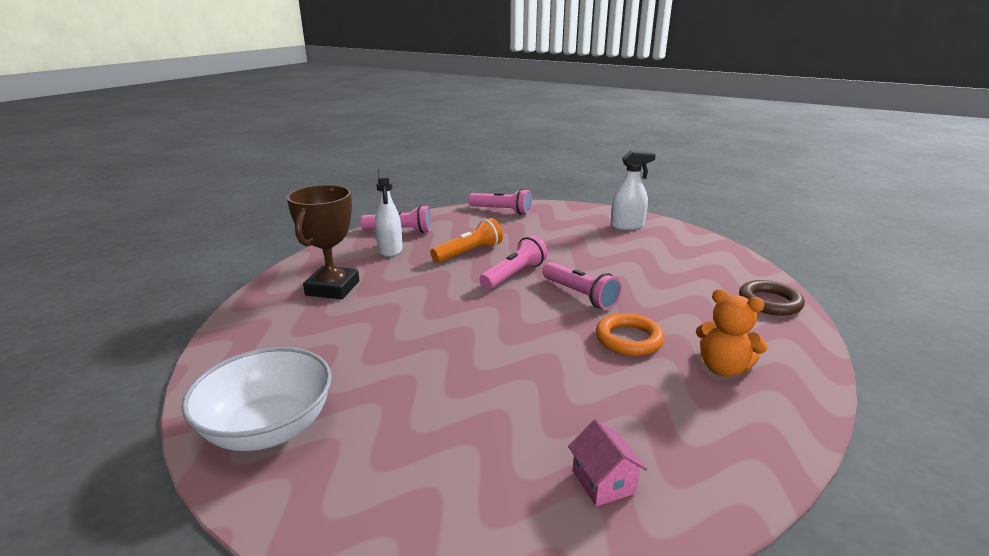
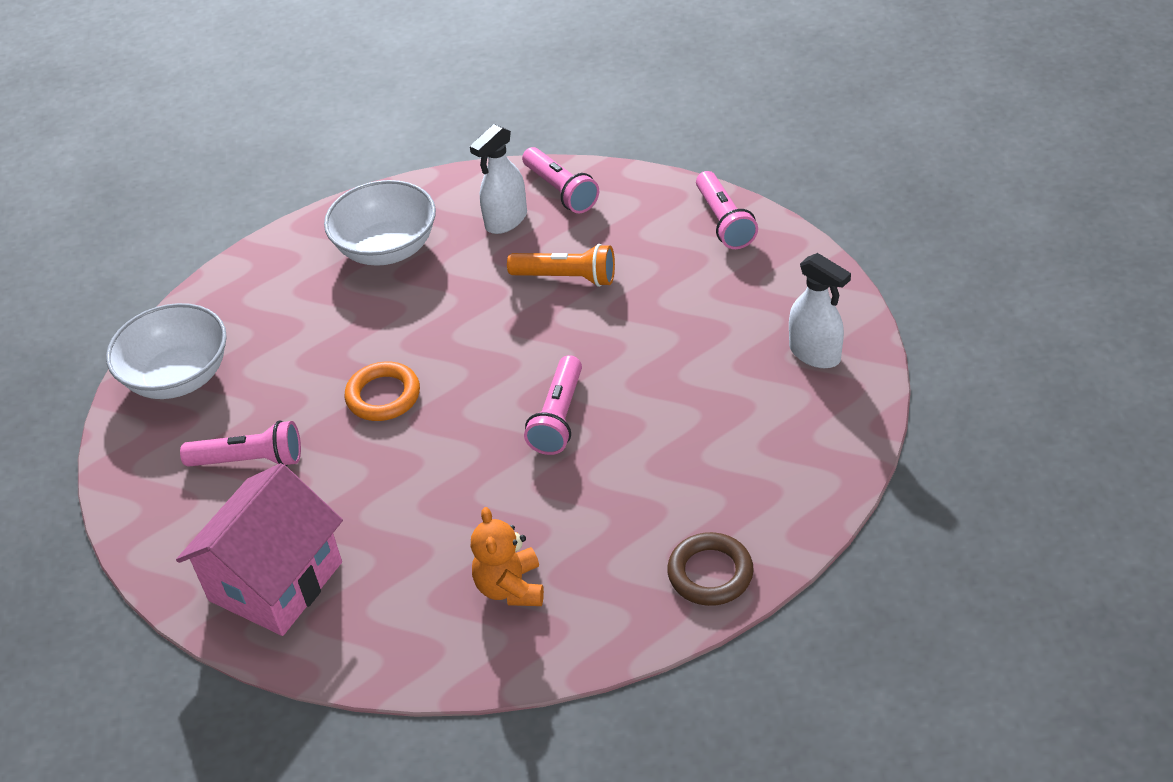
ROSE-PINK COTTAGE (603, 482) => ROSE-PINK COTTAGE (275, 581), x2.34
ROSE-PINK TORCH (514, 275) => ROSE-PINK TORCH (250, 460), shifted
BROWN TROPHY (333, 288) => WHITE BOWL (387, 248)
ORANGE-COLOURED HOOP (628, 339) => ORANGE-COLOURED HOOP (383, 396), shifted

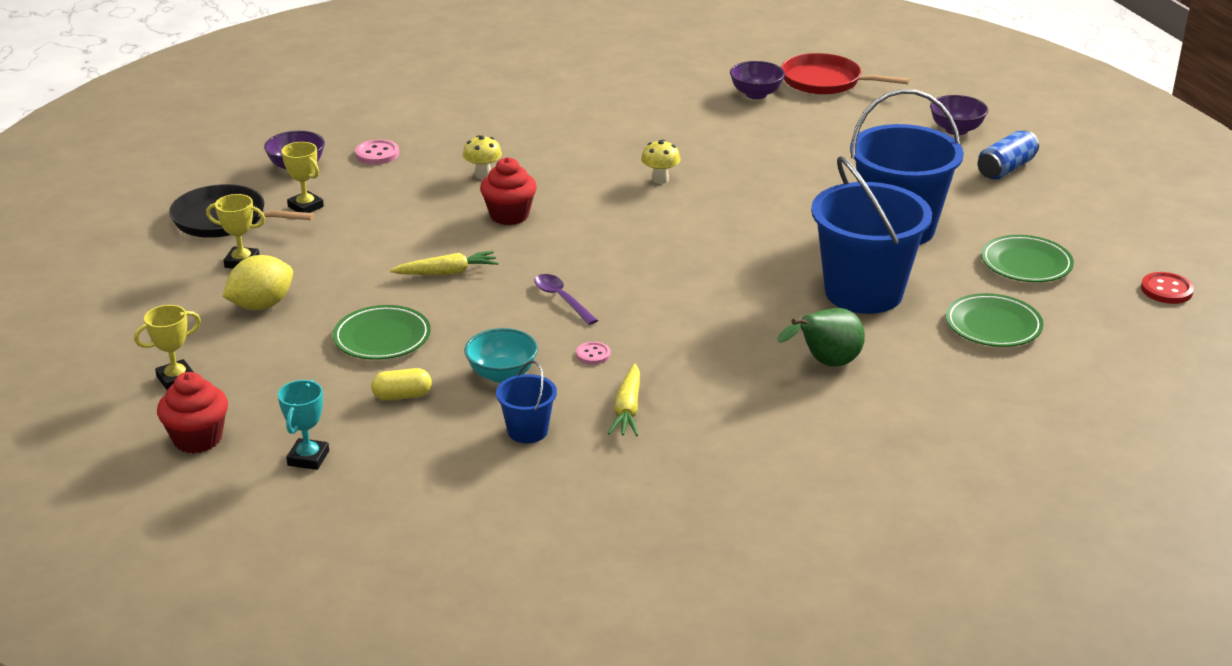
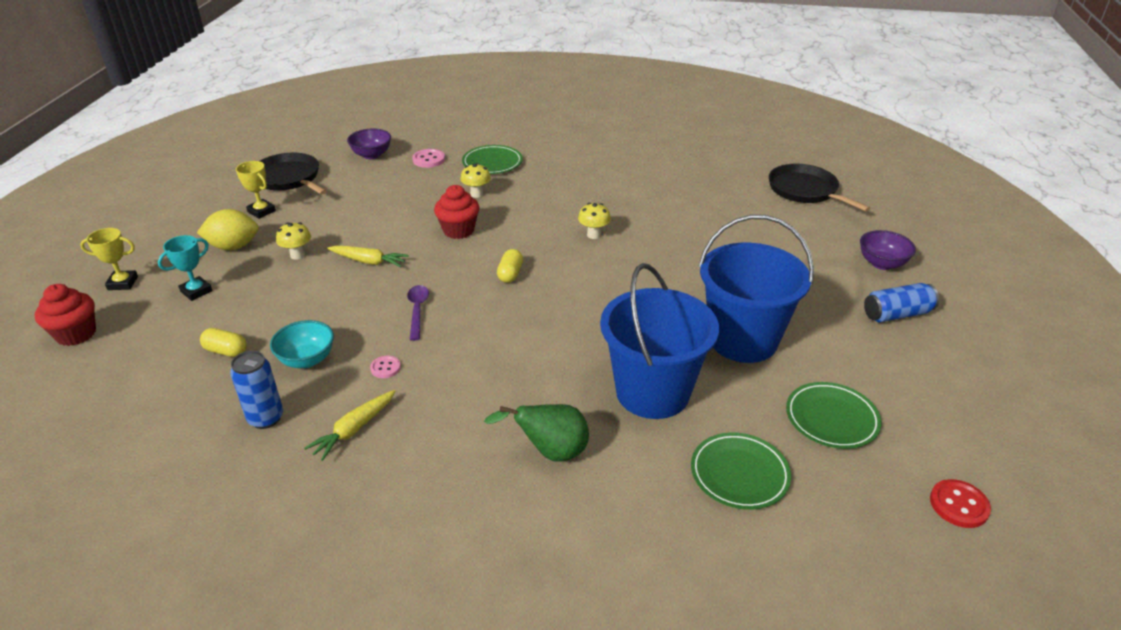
TURQUOISE TROPHY (308, 458) => TURQUOISE TROPHY (196, 291), shifted
COBALT SAND BUCKET (527, 431) => COBALT CAN (266, 418)
nothing => BRIGHT YELLOW FUNGUS (297, 255)
EMERALD DINNER PLATE (382, 338) => EMERALD DINNER PLATE (492, 163), shifted
nothing => BRIGHT YELLOW CAPSULE (510, 274)
CRIMSON PAN (825, 81) => EBONY PAN (805, 191)
BRIGHT YELLOW TROPHY (305, 207) => nothing
VIOLET BOWL (756, 94) => nothing

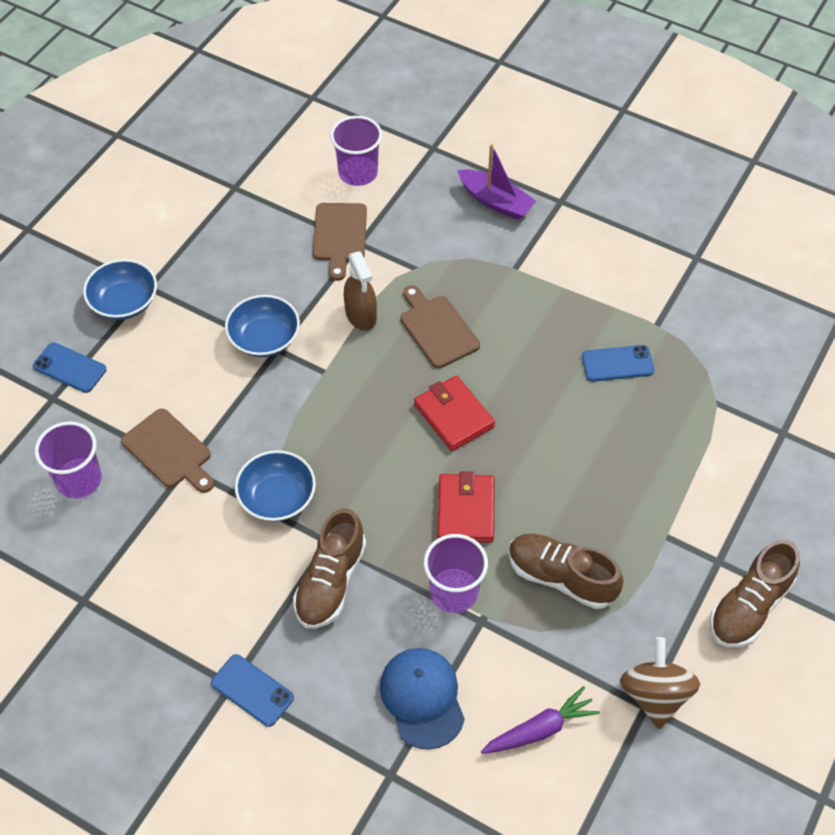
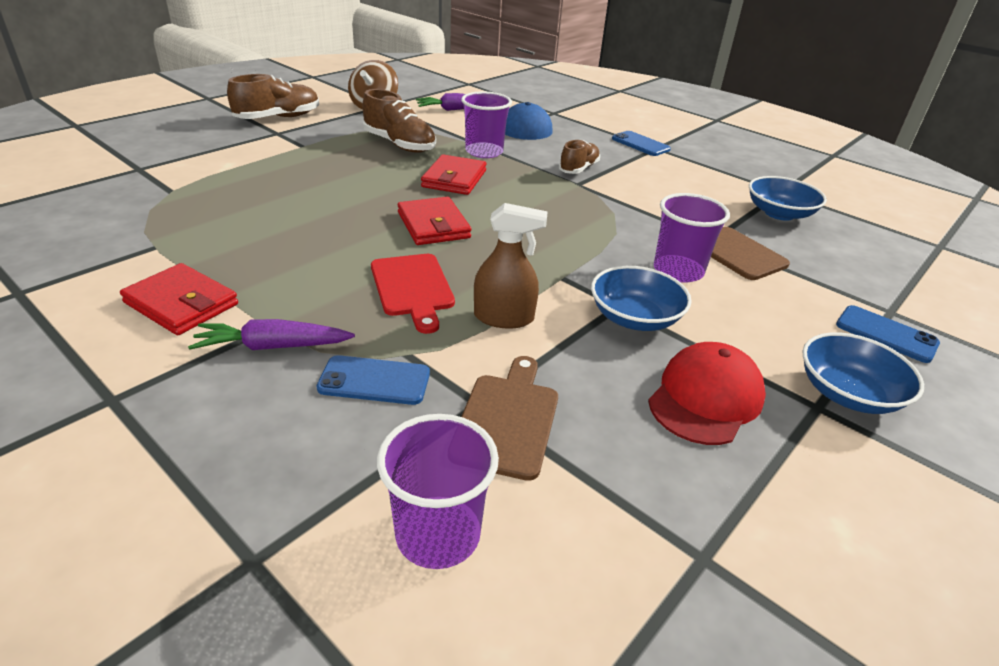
nothing => CRIMSON BILLFOLD (181, 303)
nothing => VIOLET TOY CARROT (272, 346)
COBALT MOBILE PHONE (617, 364) => COBALT MOBILE PHONE (374, 381), shifted
BROWN CUTTING BOARD (437, 329) => CRIMSON CUTTING BOARD (412, 288)
BROWN SPRAY BOTTLE (361, 315) => BROWN SPRAY BOTTLE (504, 317), 105 degrees clockwise
BROWN LACE-UP SHOE (330, 582) => BROWN LACE-UP SHOE (578, 169), x0.66
nothing => CRIMSON BASEBALL CAP (705, 398)
VIOLET CUP (79, 480) => VIOLET CUP (678, 271), shifted
COBALT BOWL (277, 497) => COBALT BOWL (779, 213), shifted
VIOLET BOAT (495, 201) => nothing

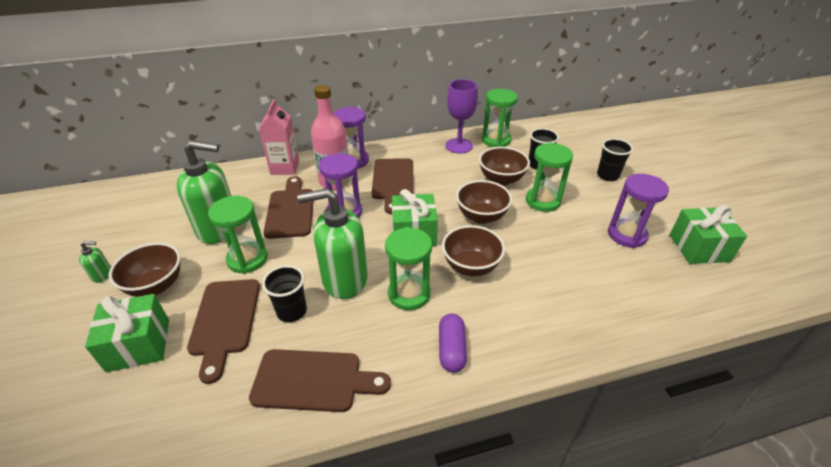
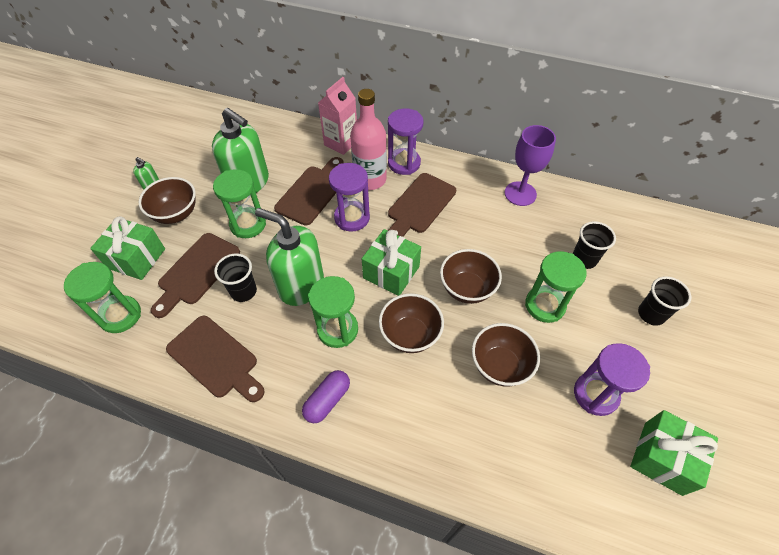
EMERALD SANDGLASS (496, 140) => EMERALD SANDGLASS (120, 315), shifted
BROWN BOWL (501, 179) => BROWN BOWL (500, 365), shifted

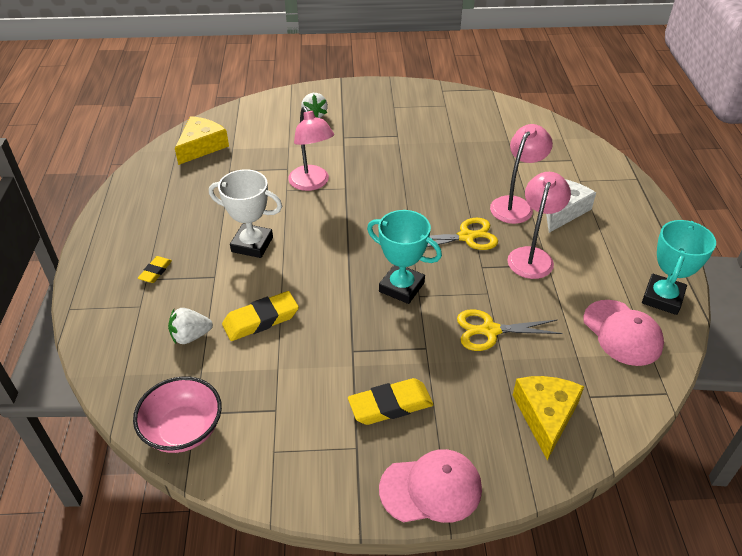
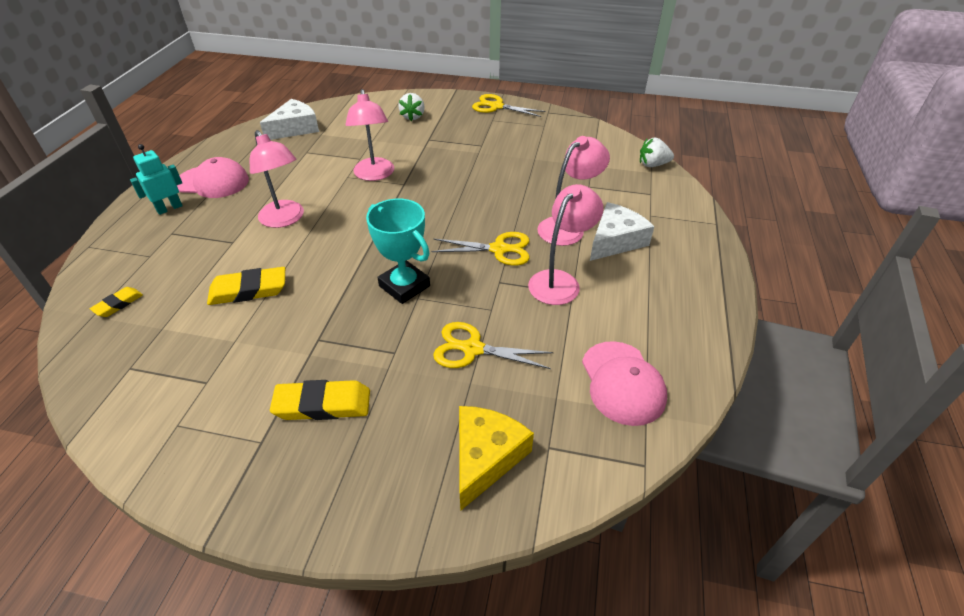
BRIGHT YELLOW PENCIL ERASER (155, 271) => BRIGHT YELLOW PENCIL ERASER (118, 304), shifted
nothing => TURQUOISE ROBOT (169, 208)
ROSE-PINK BASEBALL CAP (431, 488) => ROSE-PINK BASEBALL CAP (213, 182), shifted
WHITE TROPHY (252, 244) => ROSE-PINK LAMP (285, 219)
BRIGHT YELLOW CHEESE (201, 146) => WHITE CHEESE (295, 128)
nothing => BRIGHT YELLOW SHEARS (496, 106)
WHITE STRAWBERRY (191, 336) => WHITE STRAWBERRY (652, 165), shifted
ROSE-PINK BOWL (183, 430) => nothing
TURQUOISE TROPHY (662, 298) => nothing

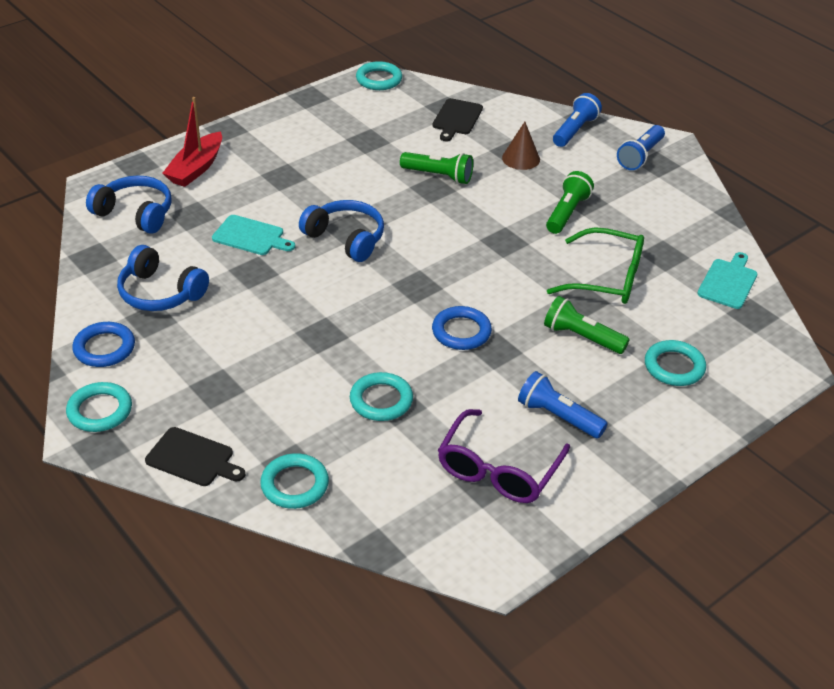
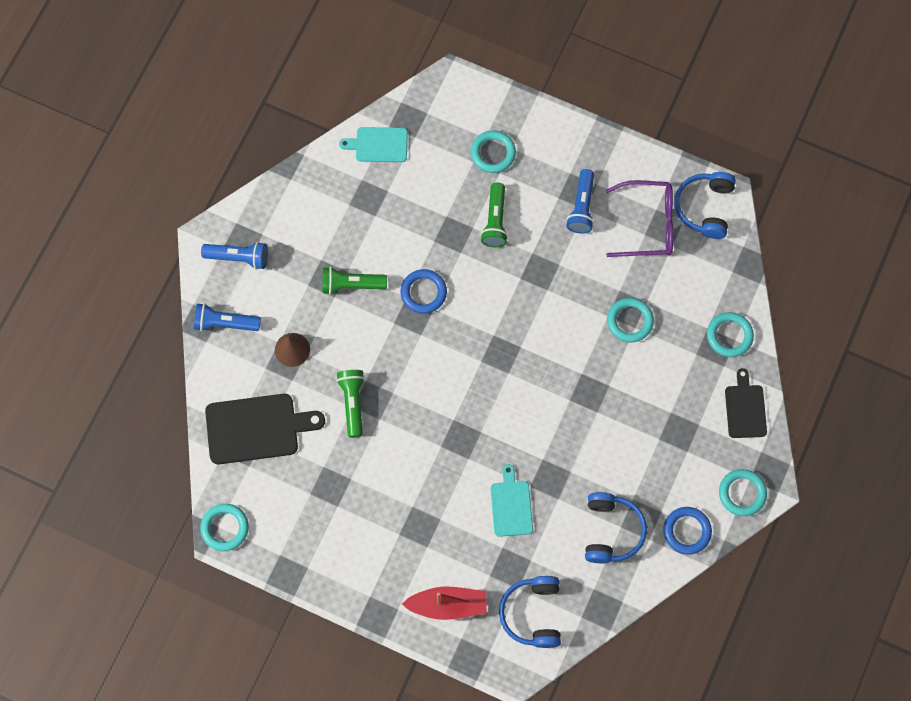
EBONY CUTTING BOARD (457, 118) => EBONY CUTTING BOARD (257, 428), x1.65
COBALT HOOP (461, 332) => COBALT HOOP (423, 292), shifted
COBALT HEADPHONES (346, 238) => COBALT HEADPHONES (705, 208), shifted
EMERALD GLASSES (607, 278) => nothing

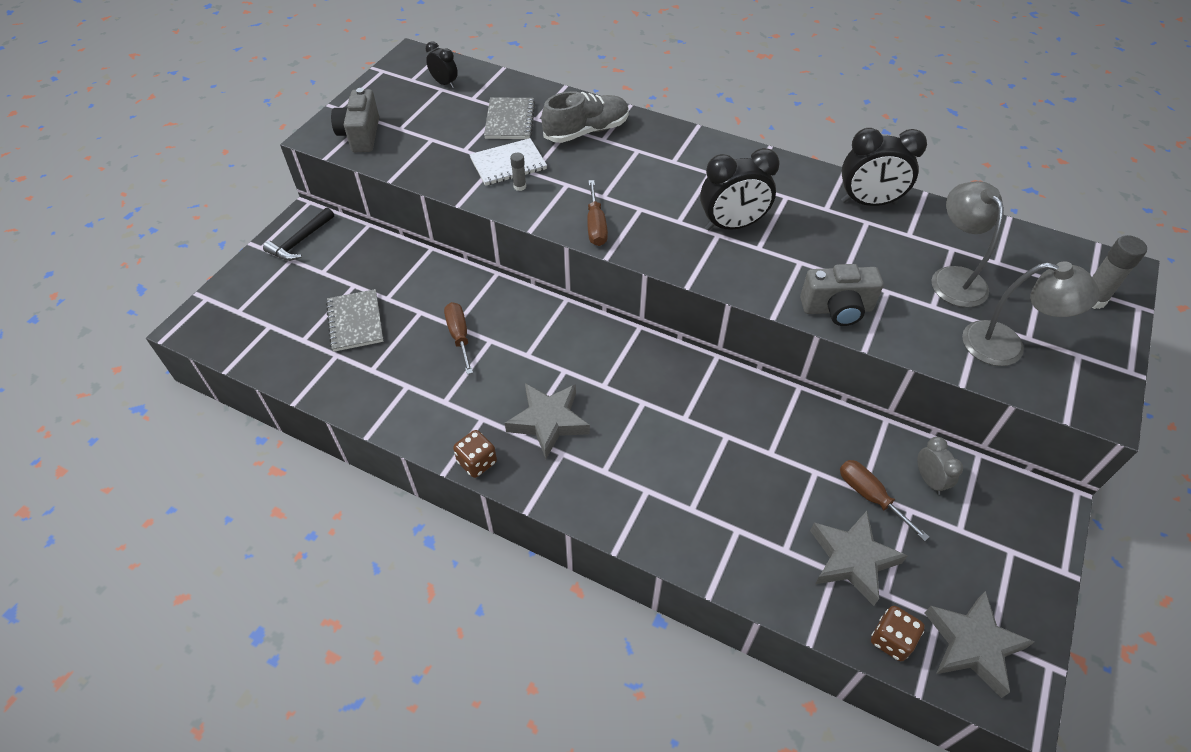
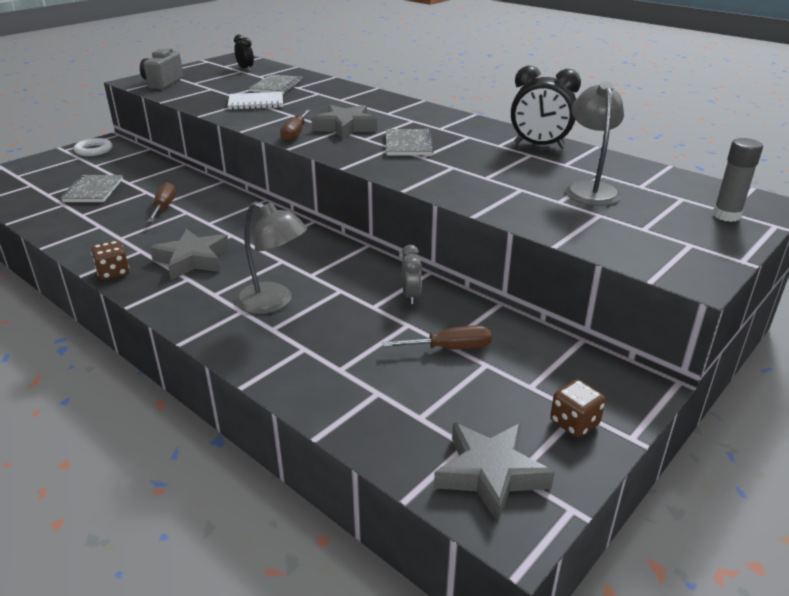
EBONY CARPENTER'S HAMMER (300, 241) => WHITE HOOP (94, 150)
ASH-GREY LAMP (1006, 346) => ASH-GREY LAMP (274, 302), shifted
ASH-GREY STAR SHAPE (852, 559) => ASH-GREY STAR SHAPE (345, 127), shifted
BROWN HAND SCREWDRIVER (870, 496) => BROWN HAND SCREWDRIVER (450, 348), 105 degrees clockwise
EBONY ALARM CLOCK (732, 225) => ASH-GREY NOTEPAD (408, 144)
ASH-GREY ALARM CLOCK (929, 480) => ASH-GREY ALARM CLOCK (411, 296), shifted
BROWN DICE (891, 640) => BROWN DICE (574, 423), shifted
ASH-GREY STICK OF GLUE (519, 186) => nothing
ASH-GREY LACE-UP SHOE (586, 131) => nothing
ASH-GREY PHOTO CAMERA (837, 309) => nothing

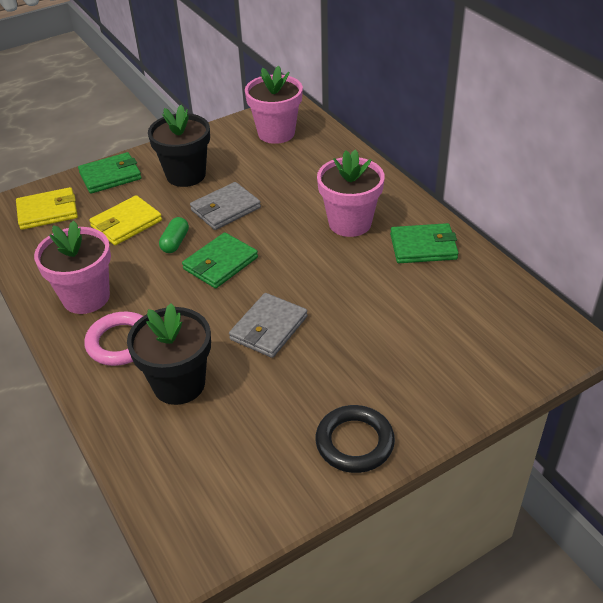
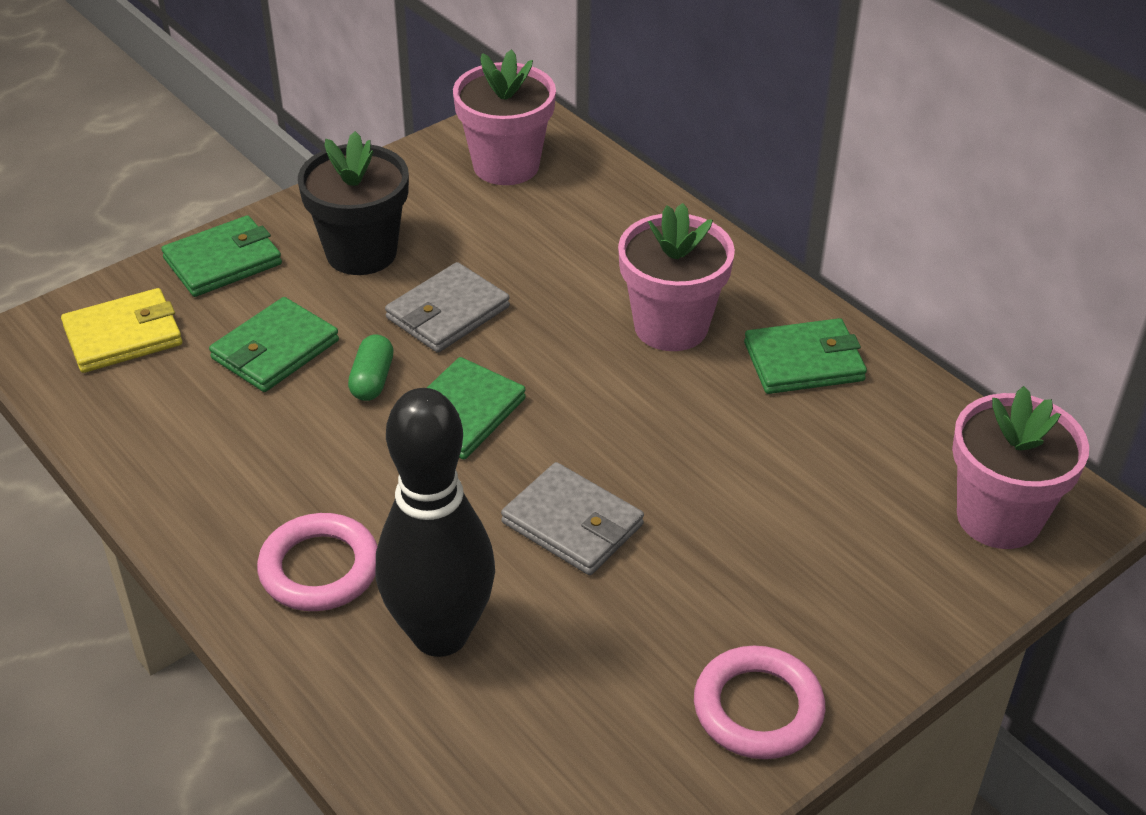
BRIGHT YELLOW BILLFOLD (126, 223) => EMERALD BILLFOLD (275, 350)
EBONY FLOWER POT (179, 384) => EBONY SKITTLE (440, 634)
ASH-GREY BILLFOLD (269, 328) => ASH-GREY BILLFOLD (572, 523), 75 degrees counterclockwise
EBONY HOOP (354, 442) => ROSE-PINK HOOP (758, 708)
ROSE-PINK FLOWER POT (86, 297) => ROSE-PINK FLOWER POT (998, 517), shifted

